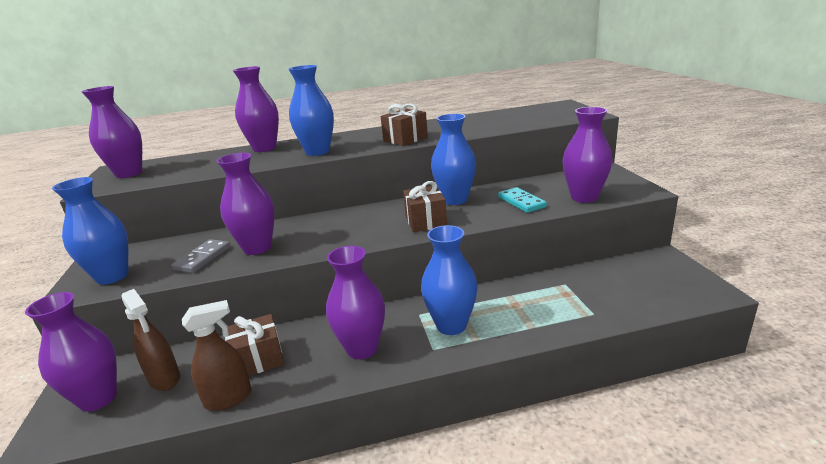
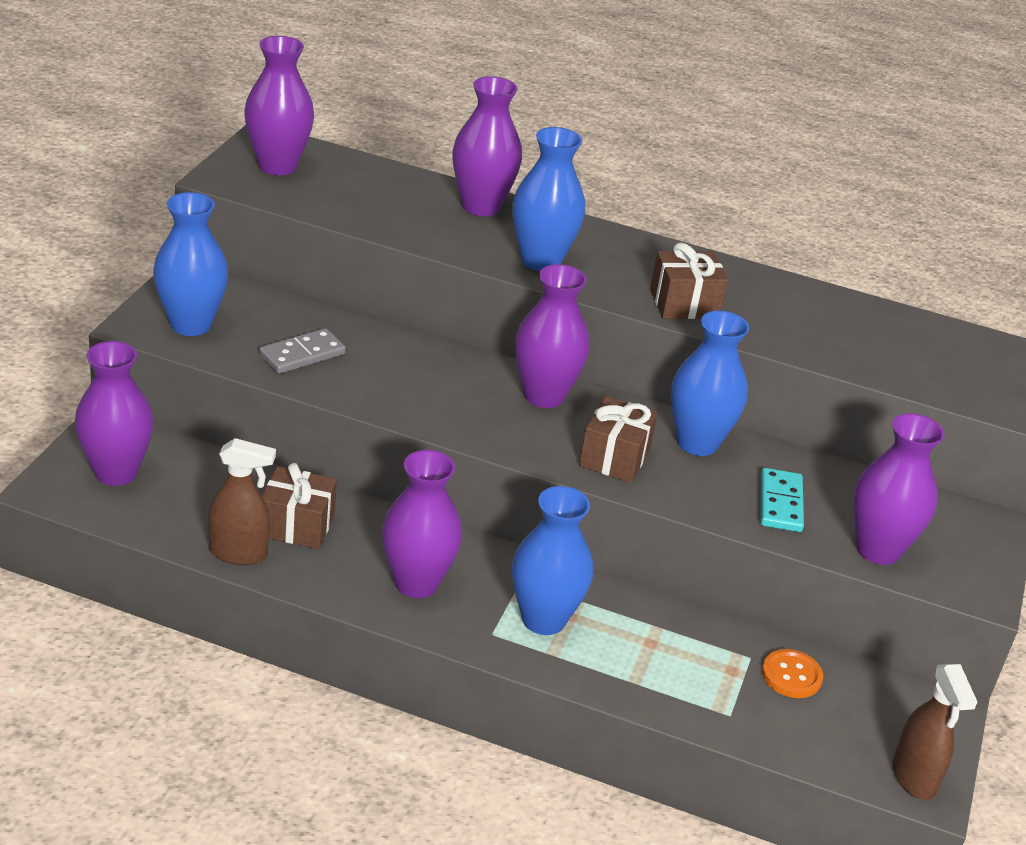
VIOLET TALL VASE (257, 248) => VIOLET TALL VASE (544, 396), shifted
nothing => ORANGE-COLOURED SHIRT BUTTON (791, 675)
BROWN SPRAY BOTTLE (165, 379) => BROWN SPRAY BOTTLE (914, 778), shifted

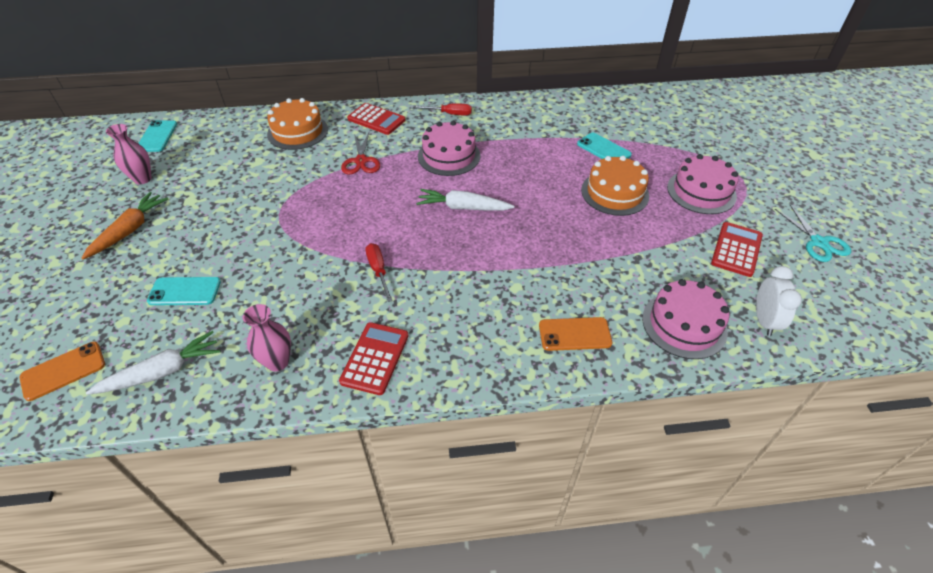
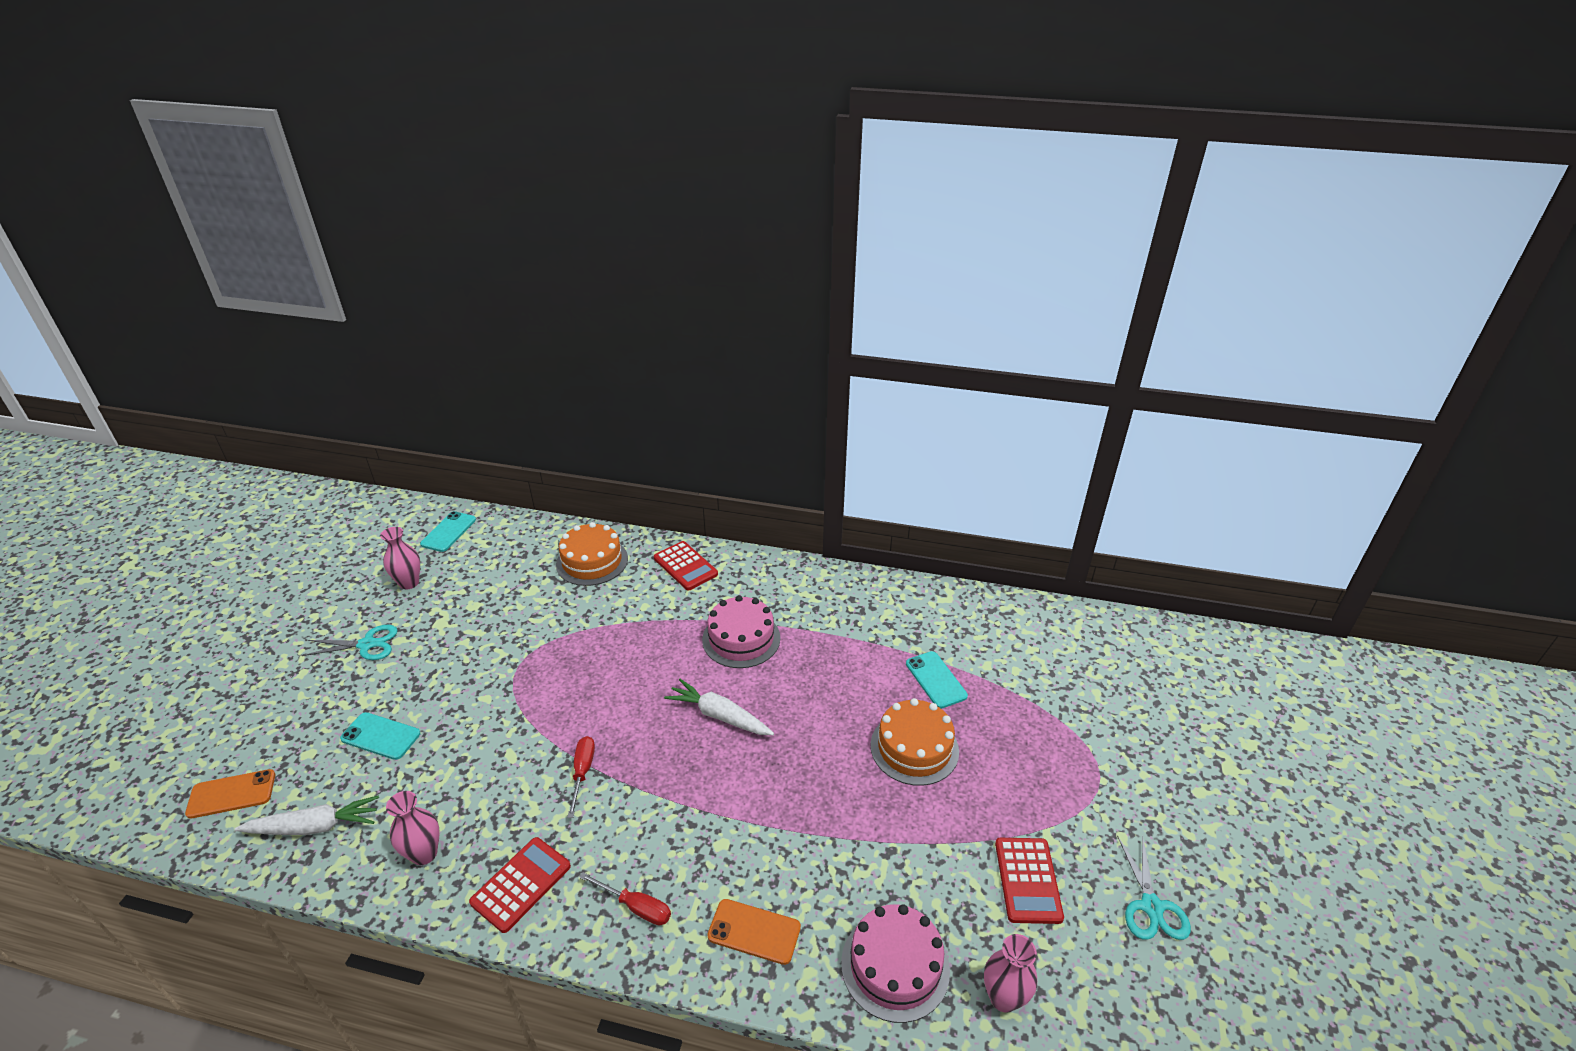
ORANGE-COLOURED TOY CARROT (130, 230) => TURQUOISE SHEARS (367, 644)
CRIMSON HAND SCREWDRIVER (450, 114) => CRIMSON HAND SCREWDRIVER (636, 907), shifted
WHITE ALARM CLOCK (764, 321) => ROSE-PINK TALL VASE (1003, 997)
CRIMSON POCKET CALCULATOR (736, 249) => CRIMSON POCKET CALCULATOR (1028, 880), 135 degrees clockwise
CRIMSON SHEARS (361, 161) => nothing
ROSE-PINK GATEAU (701, 191) => nothing

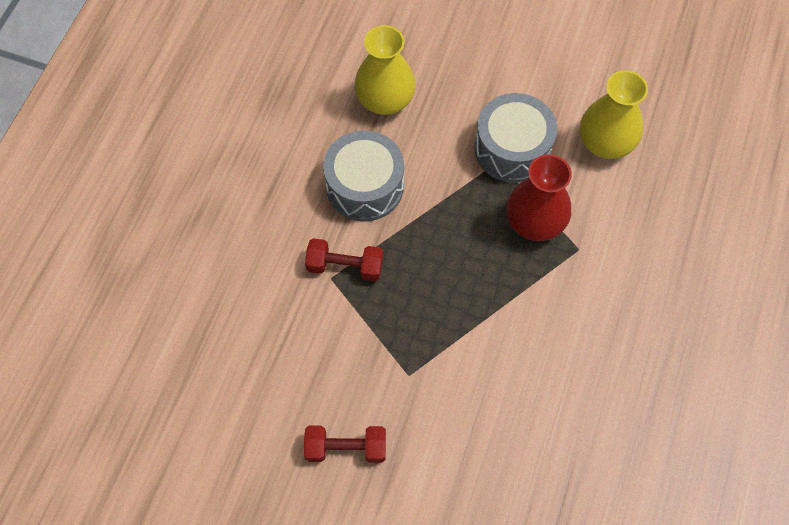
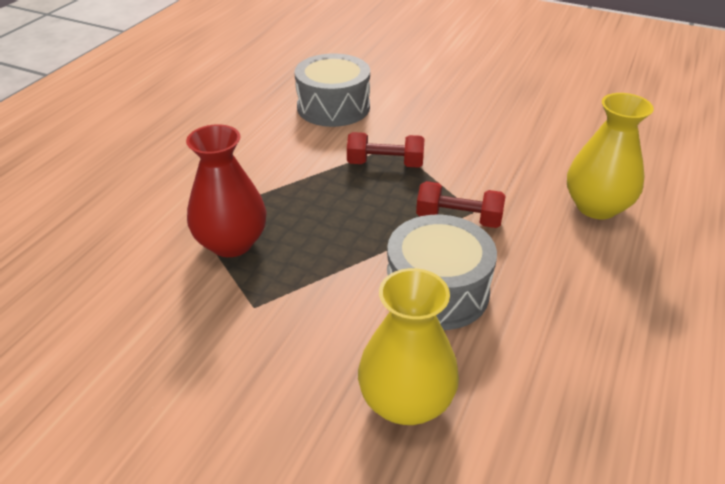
ASH-GREY DRUM (512, 149) => ASH-GREY DRUM (333, 107), shifted
CRIMSON HAND WEIGHT (346, 448) => CRIMSON HAND WEIGHT (385, 164), shifted
BRIGHT YELLOW TALL VASE (605, 143) => BRIGHT YELLOW TALL VASE (596, 207), shifted

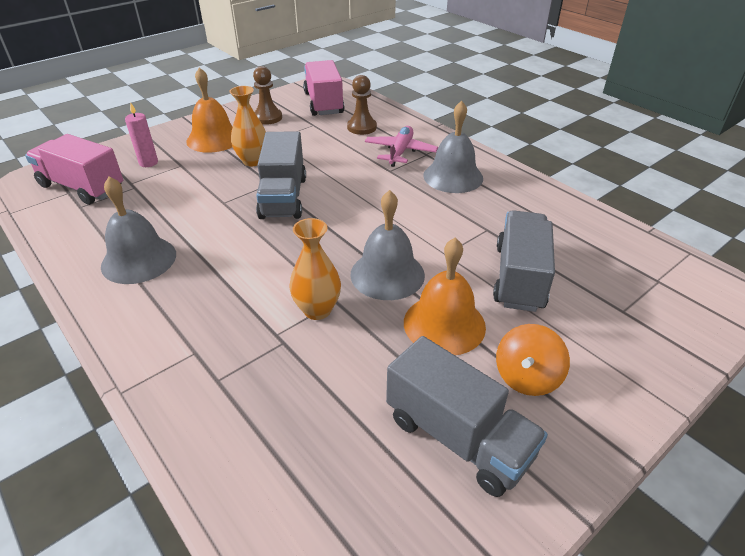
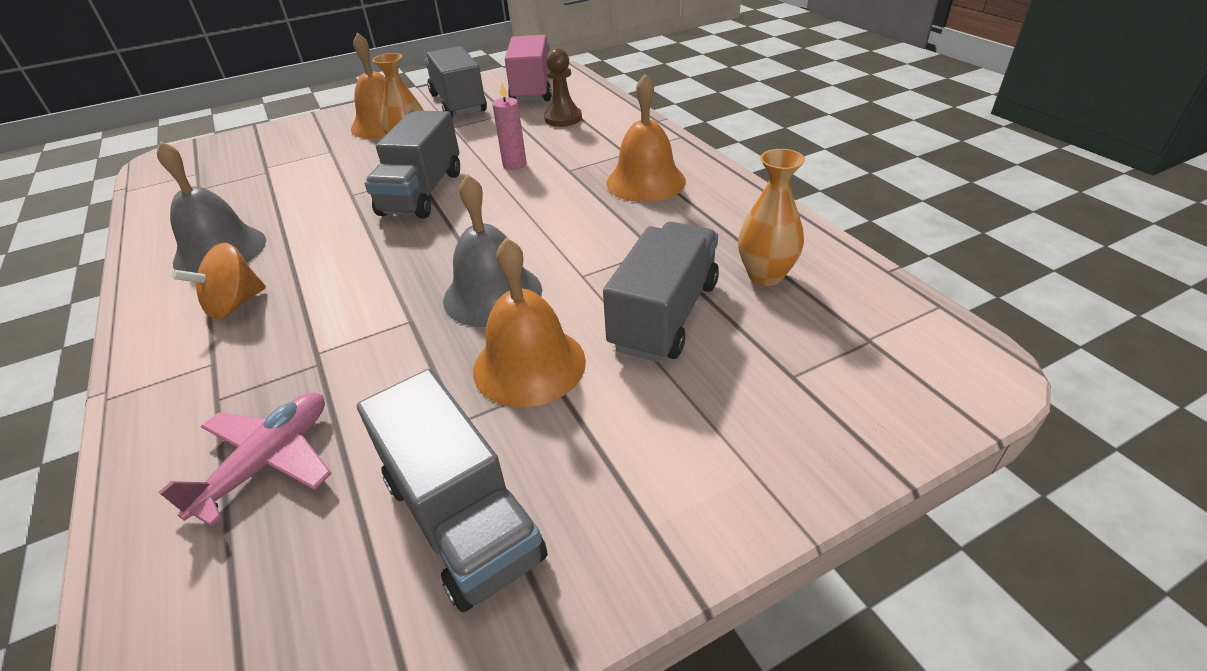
ROSE-PINK AEROPLANE (400, 152) => ROSE-PINK AEROPLANE (268, 462), shifted
ORANGE-COLOURED TOY TOP (526, 377) => ORANGE-COLOURED TOY TOP (235, 305), shifted
BROWN PAWN (267, 118) => ASH-GREY TOY TRUCK (458, 103)
ROSE-PINK PILLAR CANDLE (148, 163) => ROSE-PINK PILLAR CANDLE (514, 165), shifted
ASH-GREY BELL (453, 176) => ORANGE-COLOURED BELL (645, 181)
ORANGE-COLOURED TALL VASE (317, 310) => ORANGE-COLOURED TALL VASE (765, 275), shifted
ROSE-PINK TOY TRUCK (82, 187) => nothing

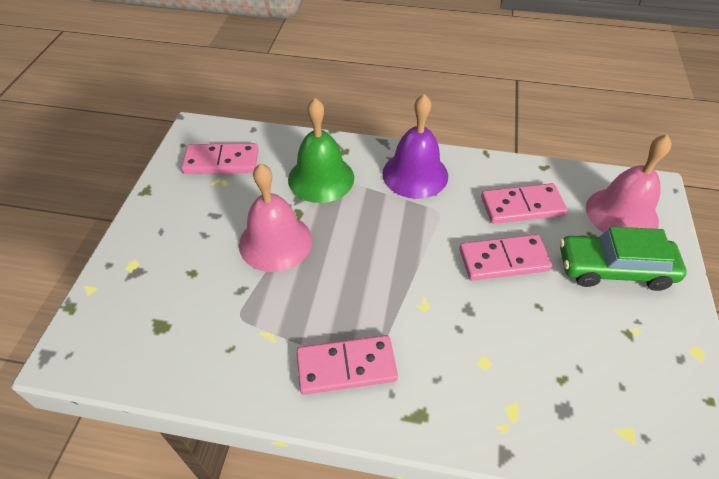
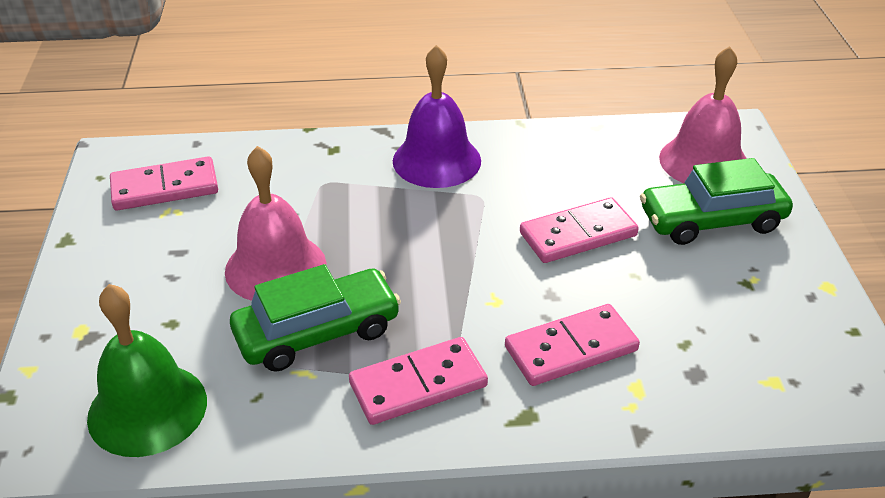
EMERALD BELL (321, 178) => EMERALD BELL (147, 409), shifted
nothing => EMERALD CAR (317, 332)
ROSE-PINK DOMINO TILE (522, 206) => ROSE-PINK DOMINO TILE (571, 348), shifted

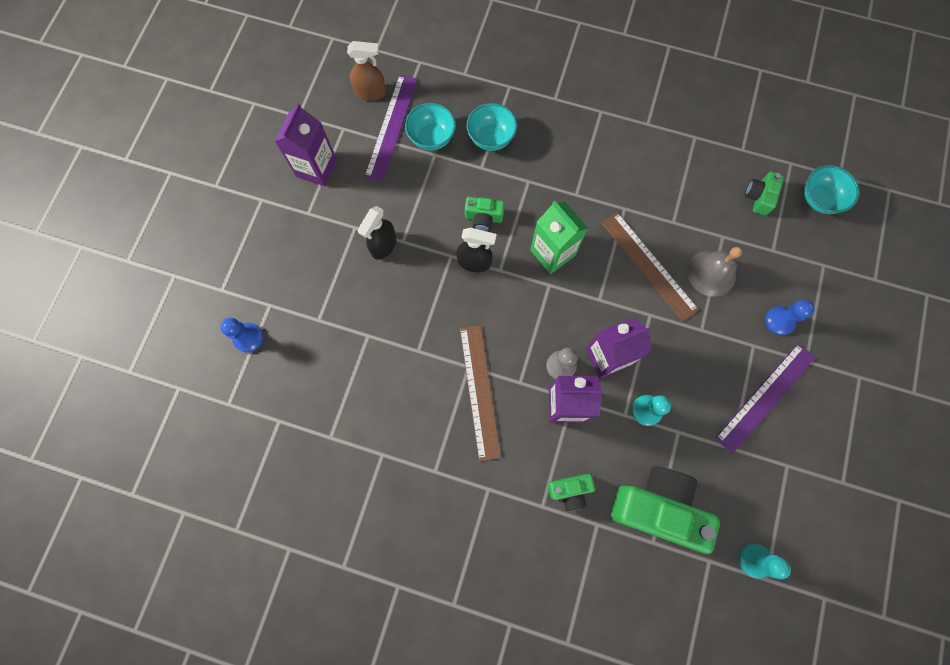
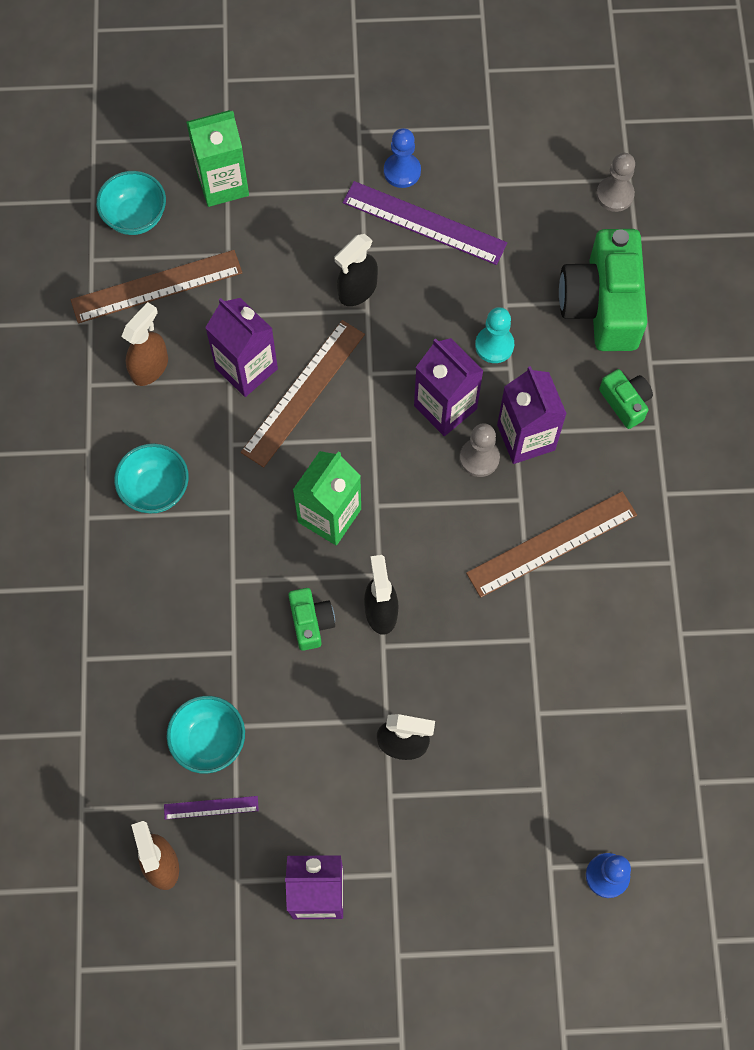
EMERALD PHOTO CAMERA (759, 197) => BROWN RULER (156, 286)
TURQUOISE BOWL (491, 138) => TURQUOISE BOWL (156, 489), shifted
nothing => BROWN SPRAY BOTTLE (150, 367)
VIOLET RULER (391, 127) => VIOLET RULER (211, 807), x0.49
nothing => EMERALD MILK CARTON (222, 183)
nothing => VIOLET MILK CARTON (246, 368)
nothing => EBONY SPRAY BOTTLE (357, 290)
COBALT PAWN (779, 321) => COBALT PAWN (402, 171), shifted
TURQUOISE PAWN (754, 560) => ASH-GREY PAWN (615, 195)
ASH-GREY BELL (711, 273) => nothing

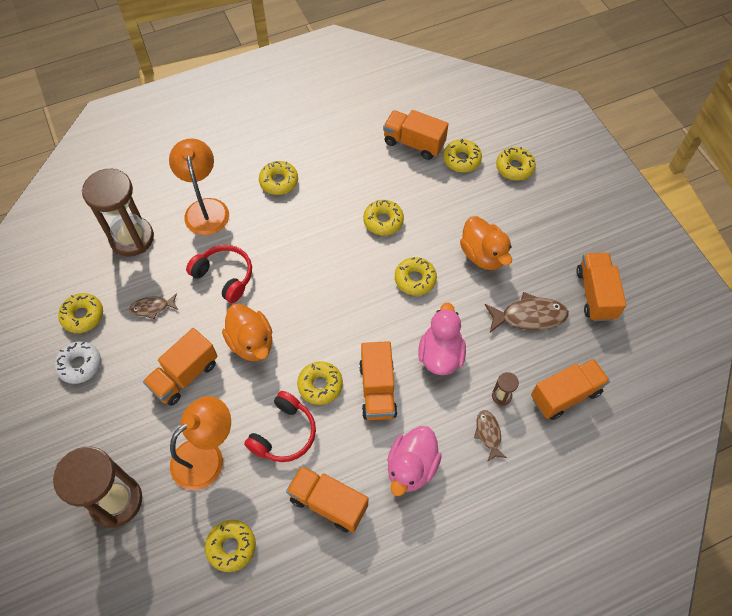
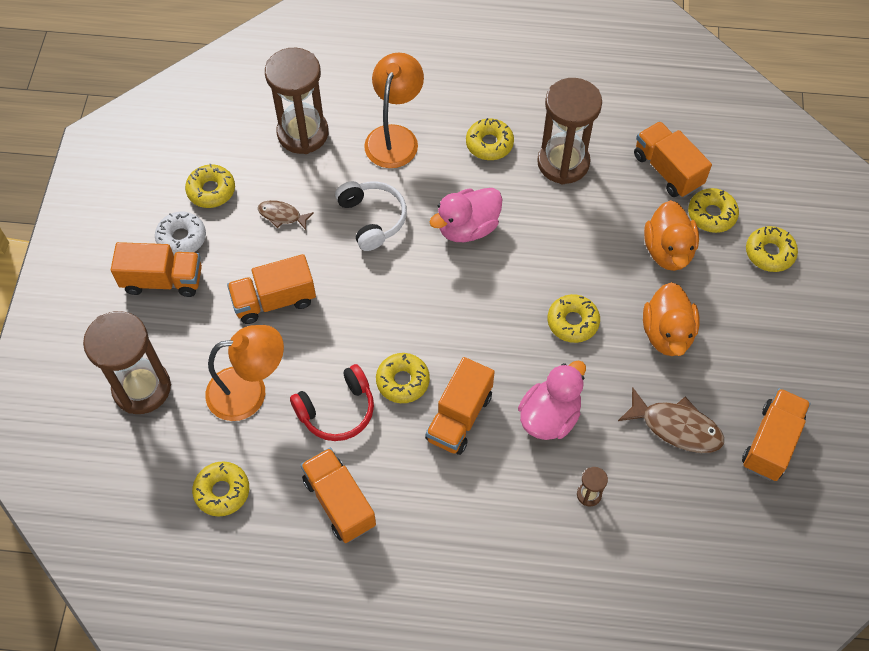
ORANGE-COLOURED TOY TRUCK (565, 395) => ORANGE-COLOURED TOY TRUCK (163, 280), shifted
CRIMSON HEADPHONES (224, 276) => WHITE HEADPHONES (372, 219)
ROSE-PINK RUBBER DUCK (411, 467) => ROSE-PINK RUBBER DUCK (467, 228), shifted
nothing => BROWN SANDGLASS (563, 163)
ORANGE-COLOURED RUBBER DUCK (251, 342) => ORANGE-COLOURED RUBBER DUCK (668, 251), shifted
BRIGHT YELLOW DONUT (383, 221) => nothing
BROWN FISH FIGURE (488, 434) => nothing

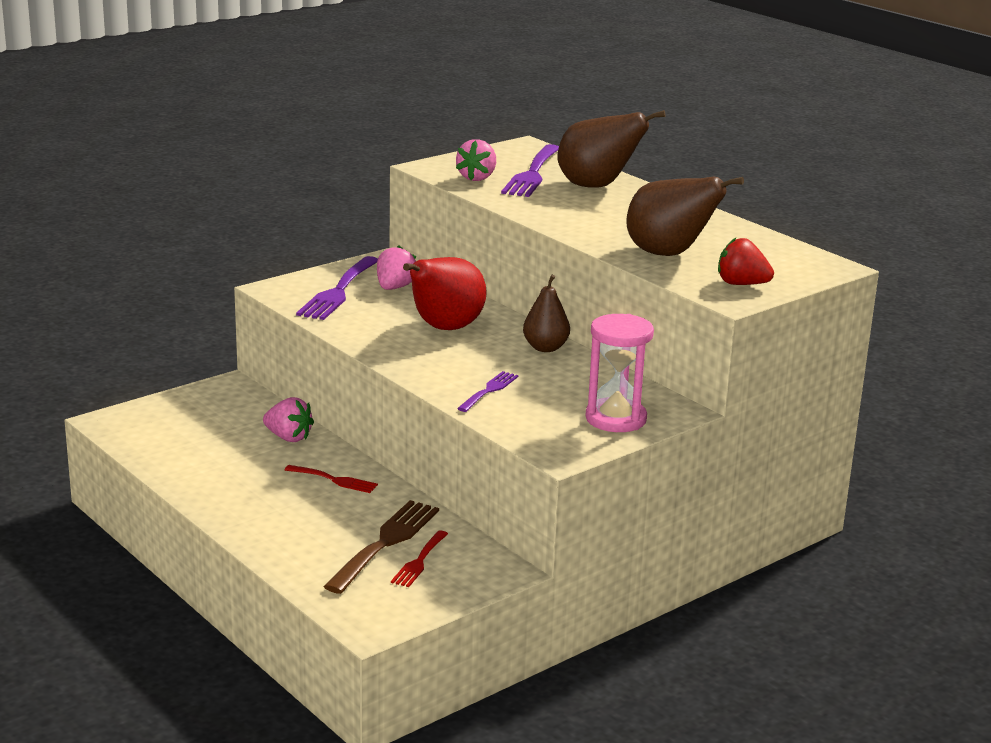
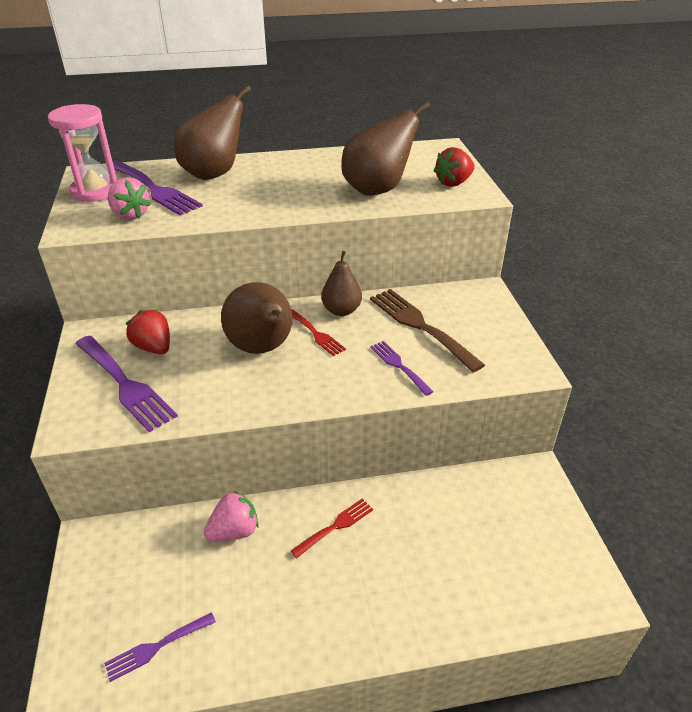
ROSE-PINK SANDGLASS (616, 419) => ROSE-PINK SANDGLASS (95, 191), shifted
nothing => VIOLET FORK (156, 647)
ROSE-PINK STRAWBERRY (395, 288) => CRIMSON STRAWBERRY (154, 347)
CRIMSON PEAR (444, 328) => BROWN PEAR (263, 348)
CRIMSON FORK (419, 561) => CRIMSON FORK (316, 334), shifted
BROWN FORK (385, 543) => BROWN FORK (420, 326), shifted

